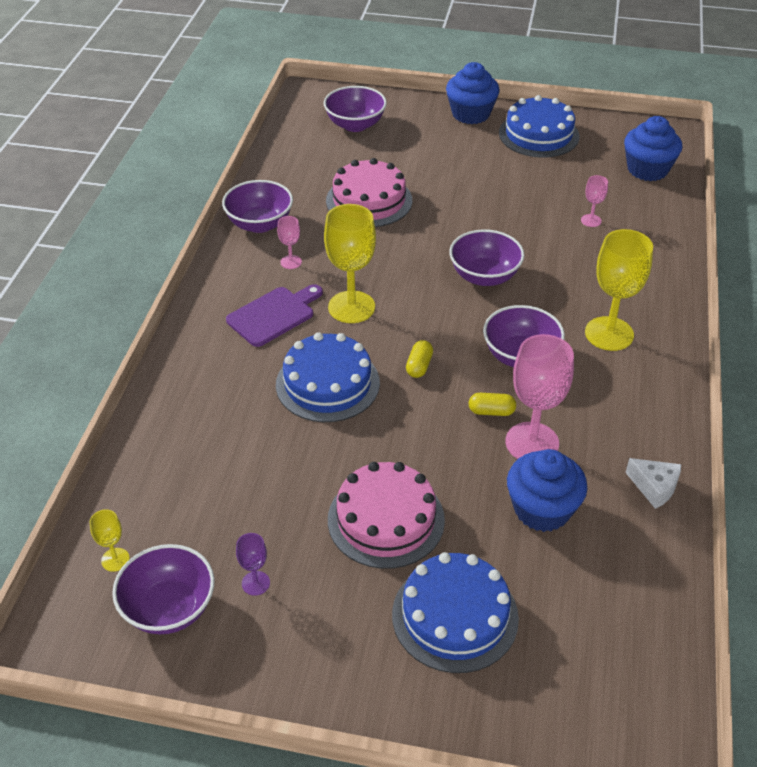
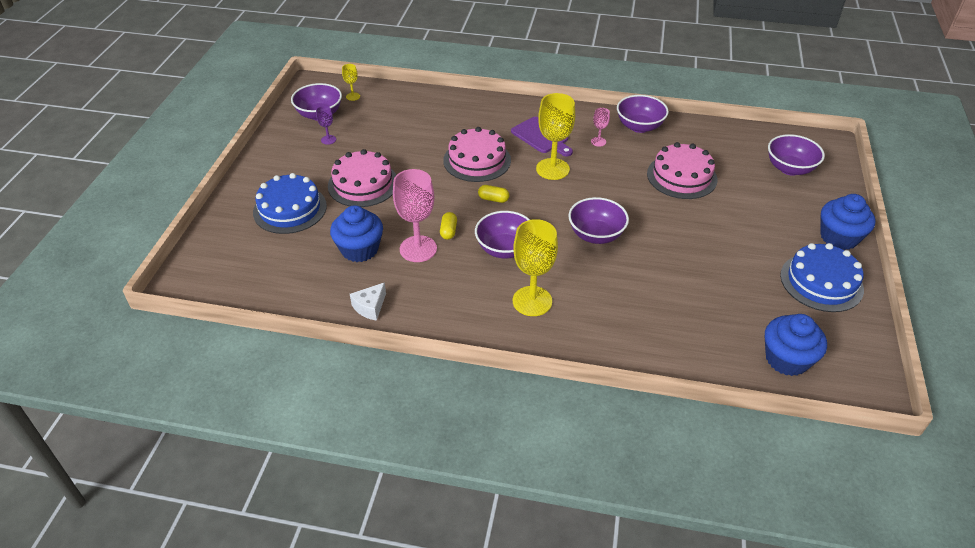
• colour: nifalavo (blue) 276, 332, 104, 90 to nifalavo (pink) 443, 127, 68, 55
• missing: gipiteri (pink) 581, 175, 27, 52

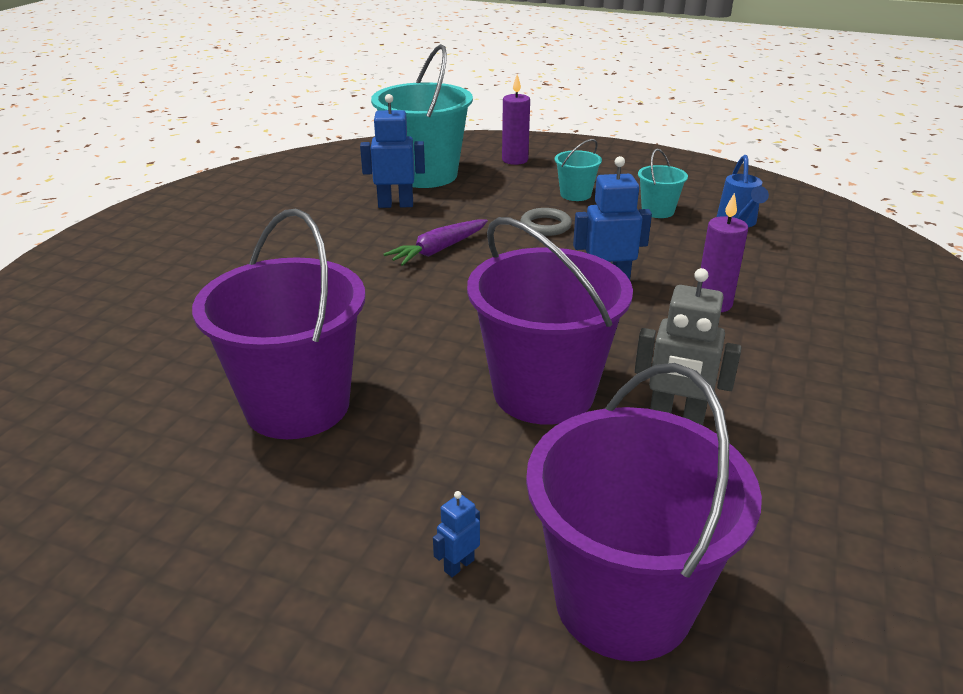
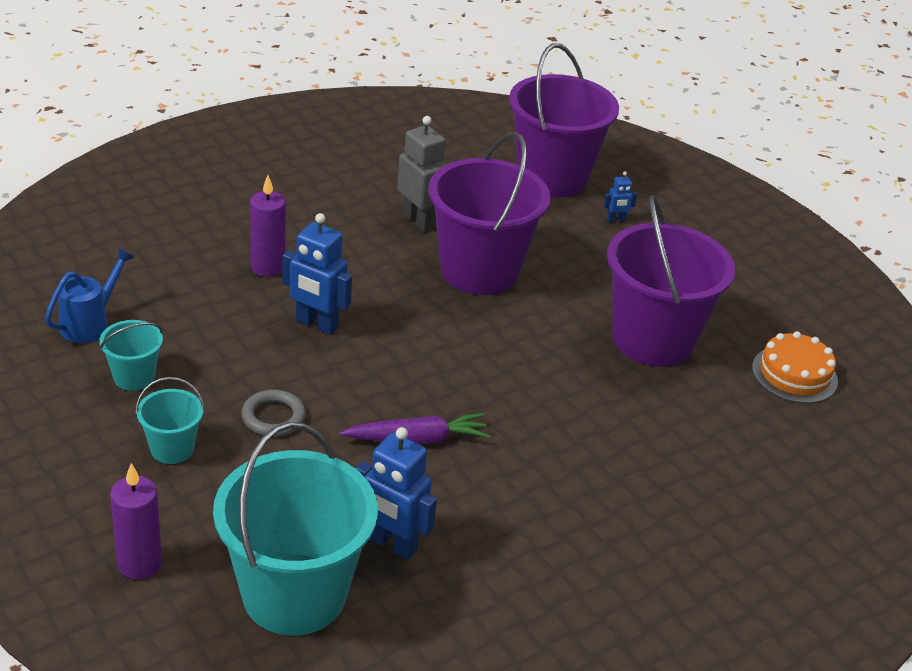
• appeared: nifalavo (orange) 752, 331, 86, 73

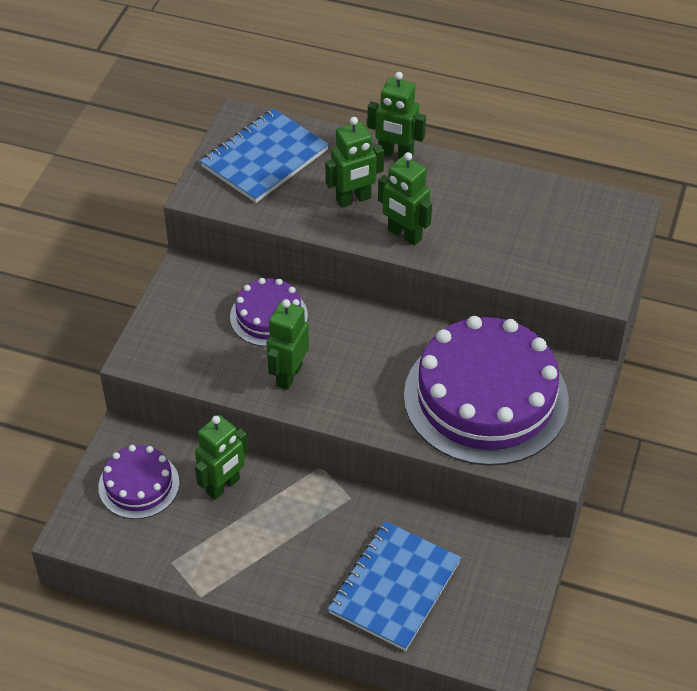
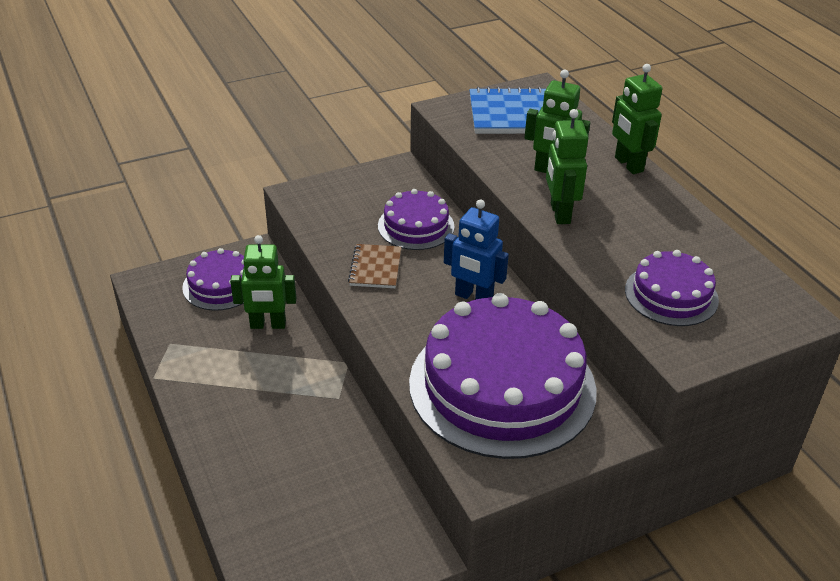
• exchanged: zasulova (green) 267, 299, 42, 91 to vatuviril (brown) 348, 244, 53, 44
• missing: vatuviril (blue) 328, 521, 133, 130
• appeared: zasulova (blue) 444, 200, 65, 100
• appeared: nifalavo (purple) 625, 250, 94, 76

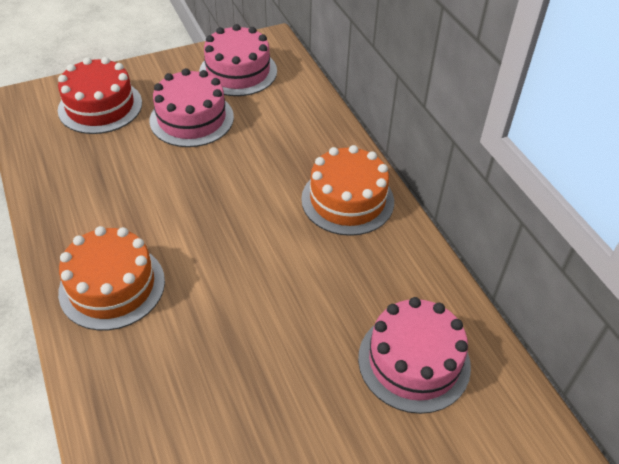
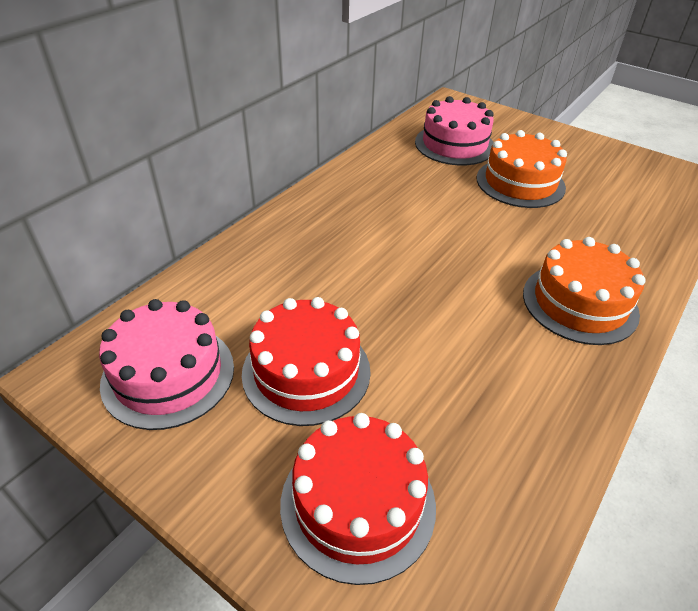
• colour: nifalavo (pink) 149, 68, 85, 79 to nifalavo (red) 242, 297, 129, 129
• relocated: nifalavo (orange) 301, 145, 93, 91 to 477, 130, 90, 78

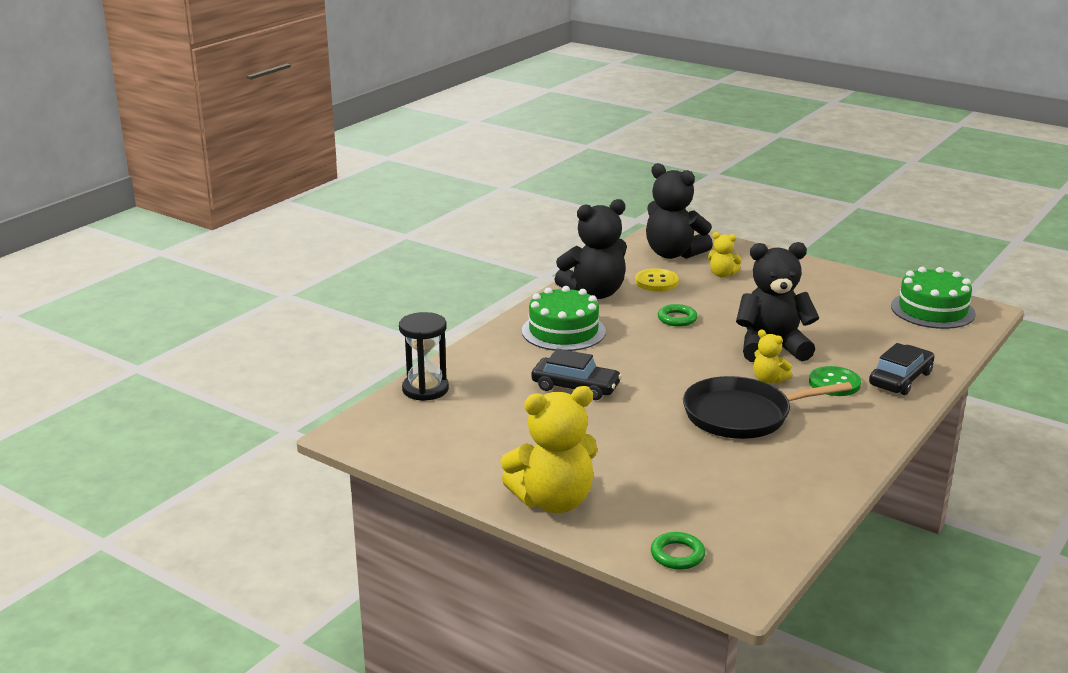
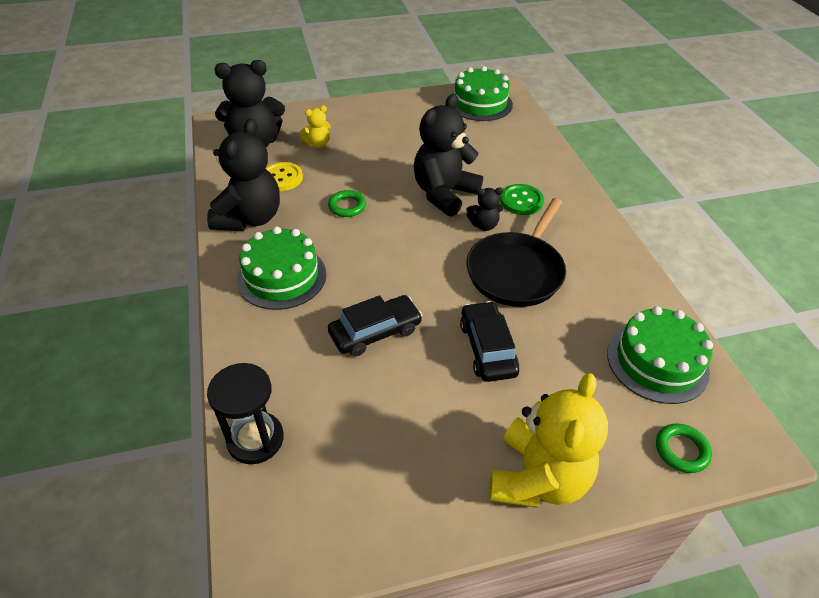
• colour: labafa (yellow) 753, 330, 39, 54 to labafa (black) 466, 188, 37, 43
• relocated: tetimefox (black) 869, 343, 65, 52 to 460, 301, 59, 81
• appeared: nifalavo (green) 607, 306, 106, 98

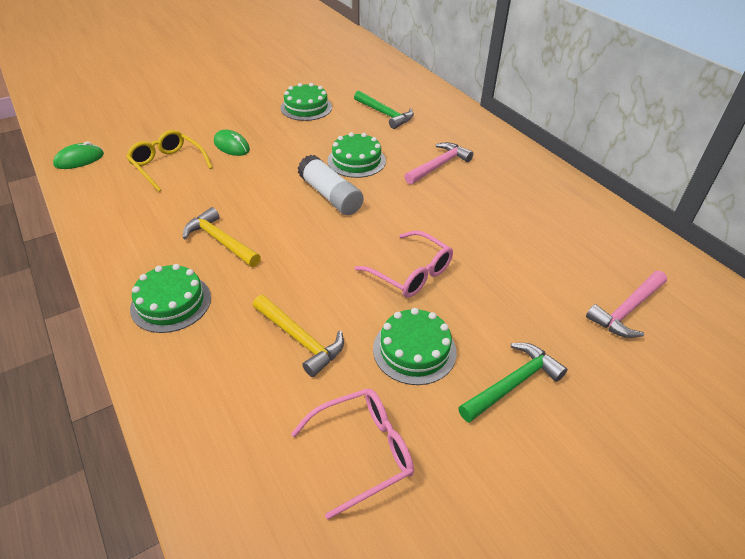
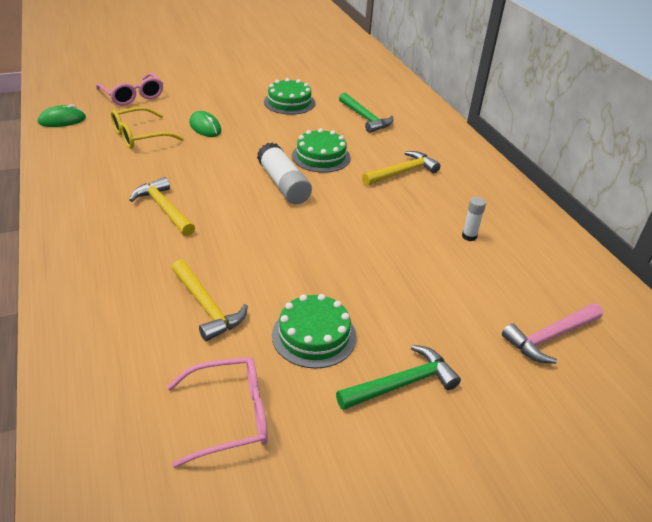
• spun: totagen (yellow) 126, 130, 87, 62 = 111, 107, 73, 42 90 degrees counterclockwise
• missing: nifalavo (green) 130, 264, 81, 69
• relocated: totagen (pink) 355, 231, 98, 67 to 96, 73, 67, 33
• colour: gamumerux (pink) 404, 142, 70, 43 to gamumerux (yellow) 362, 151, 79, 35
• appeared: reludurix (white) 462, 197, 24, 44

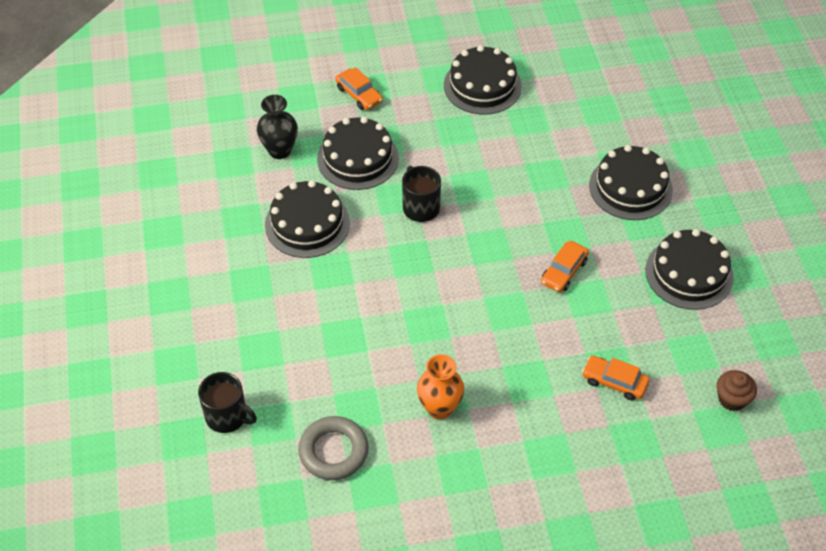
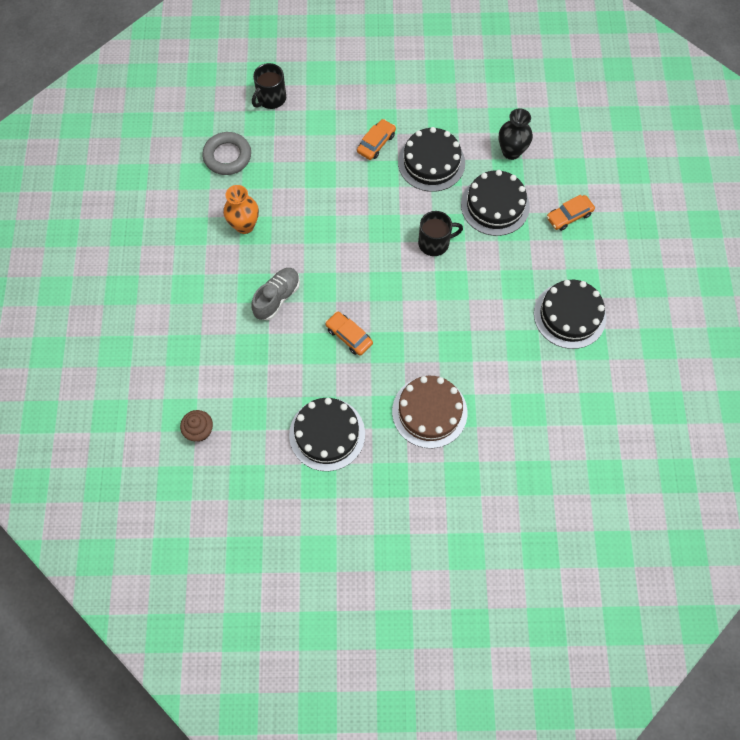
• relocated: tetimefox (orange) 582, 356, 68, 44 to 357, 119, 39, 41
• colour: nifalavo (black) 589, 145, 84, 75 to nifalavo (brown) 392, 376, 75, 72
• appeared: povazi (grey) 251, 268, 49, 52

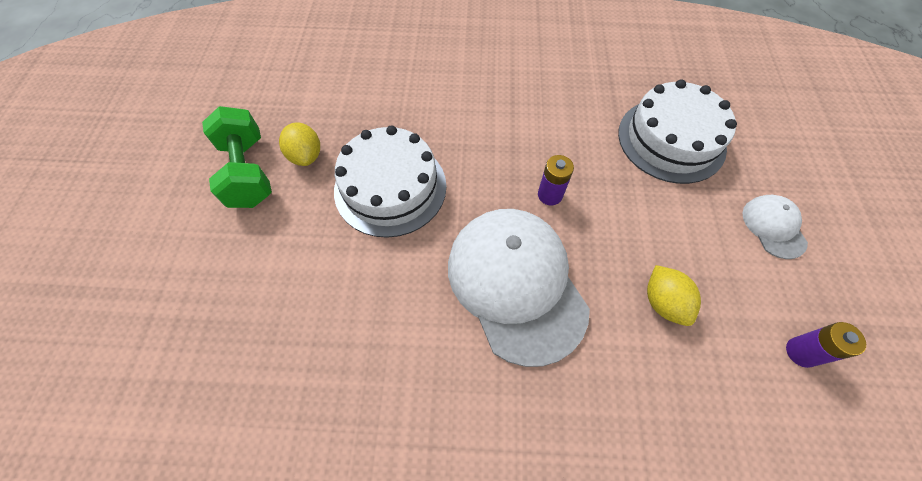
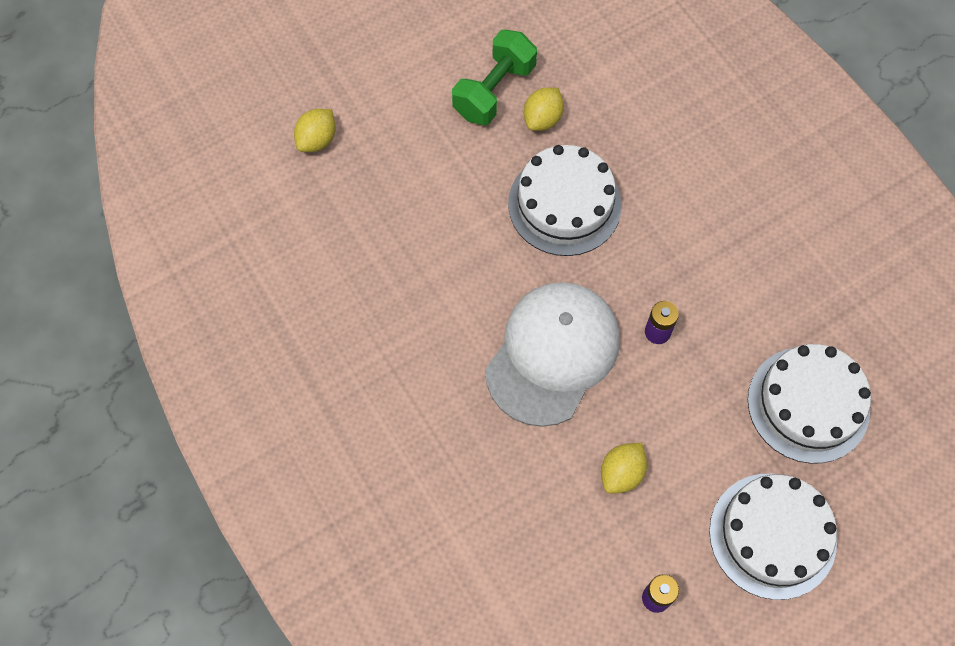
• exchanged: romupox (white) 743, 195, 65, 64 to nifalavo (white) 709, 474, 128, 126
• appeared: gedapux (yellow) 294, 109, 42, 43

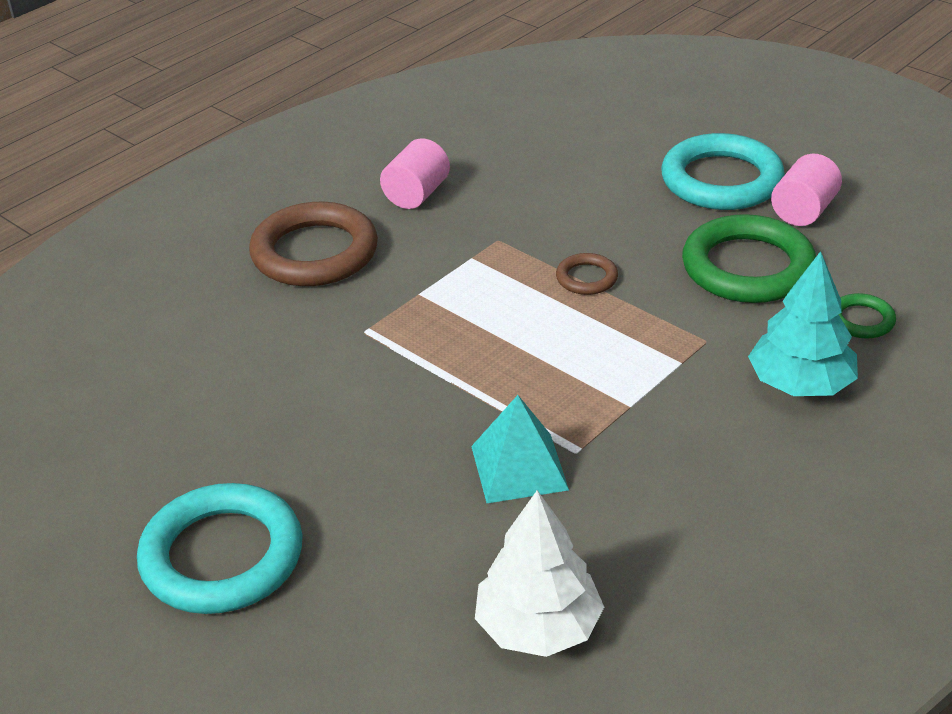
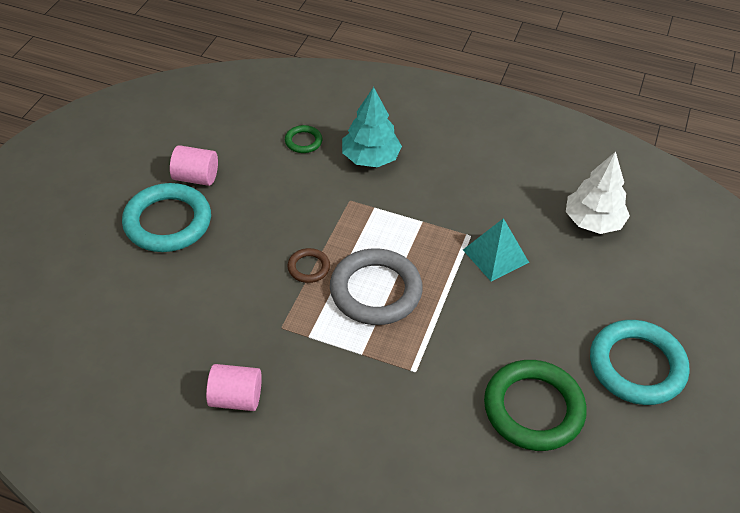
• missing: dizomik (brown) 249, 202, 129, 84
• relocated: dizomik (green) 682, 214, 134, 89 to 484, 360, 103, 91
• appeared: dizomik (grey) 330, 248, 93, 77

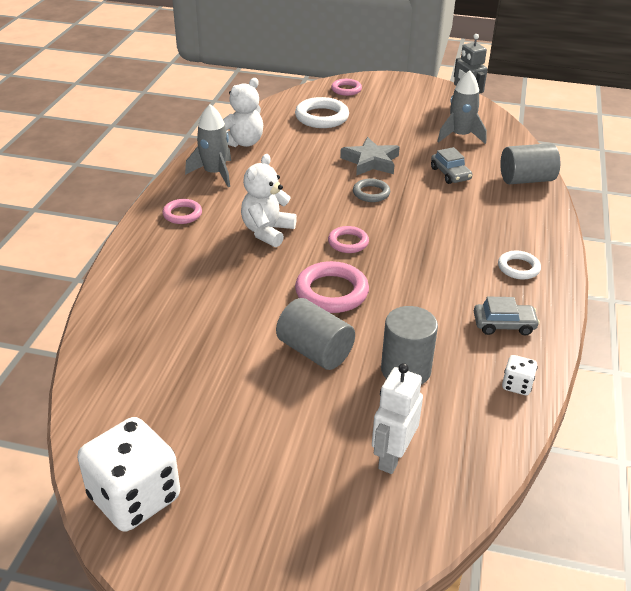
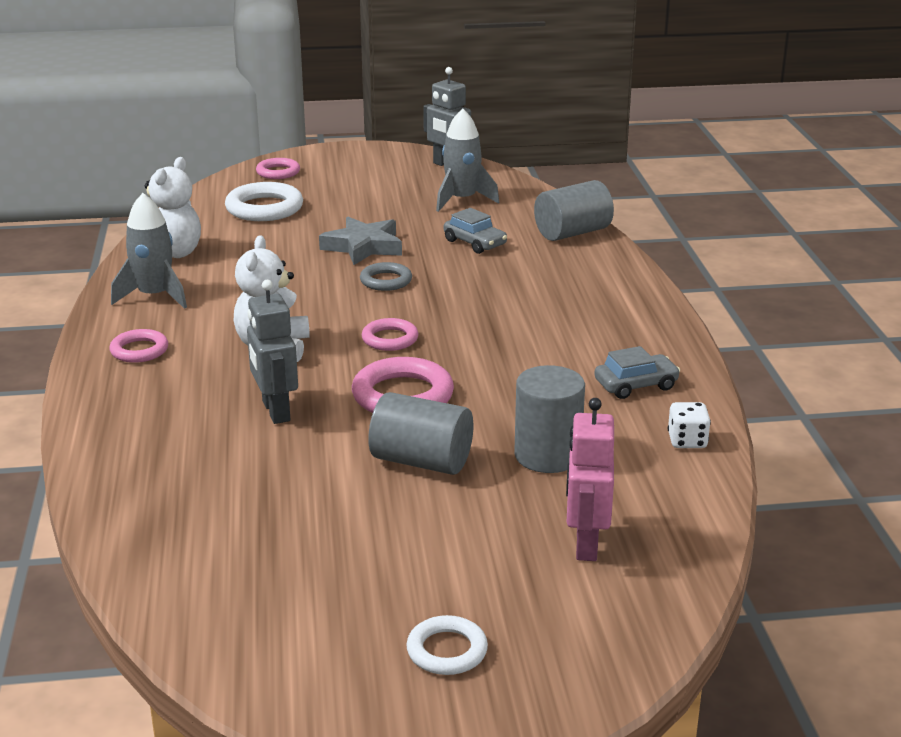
• missing: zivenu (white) 77, 417, 103, 115
• colour: zasulova (white) 372, 363, 51, 111 to zasulova (pink) 566, 398, 48, 163
• relocated: dizomik (white) 498, 251, 43, 29 to 406, 615, 82, 60
• appeared: zasulova (grey) 247, 280, 51, 144

